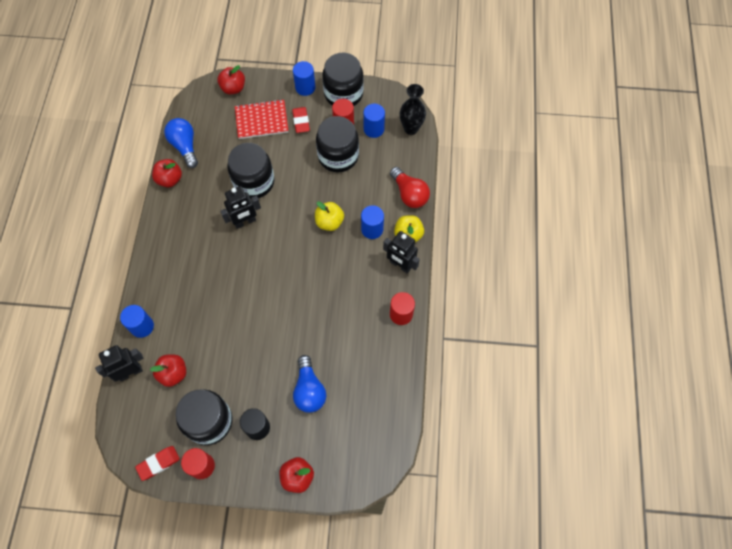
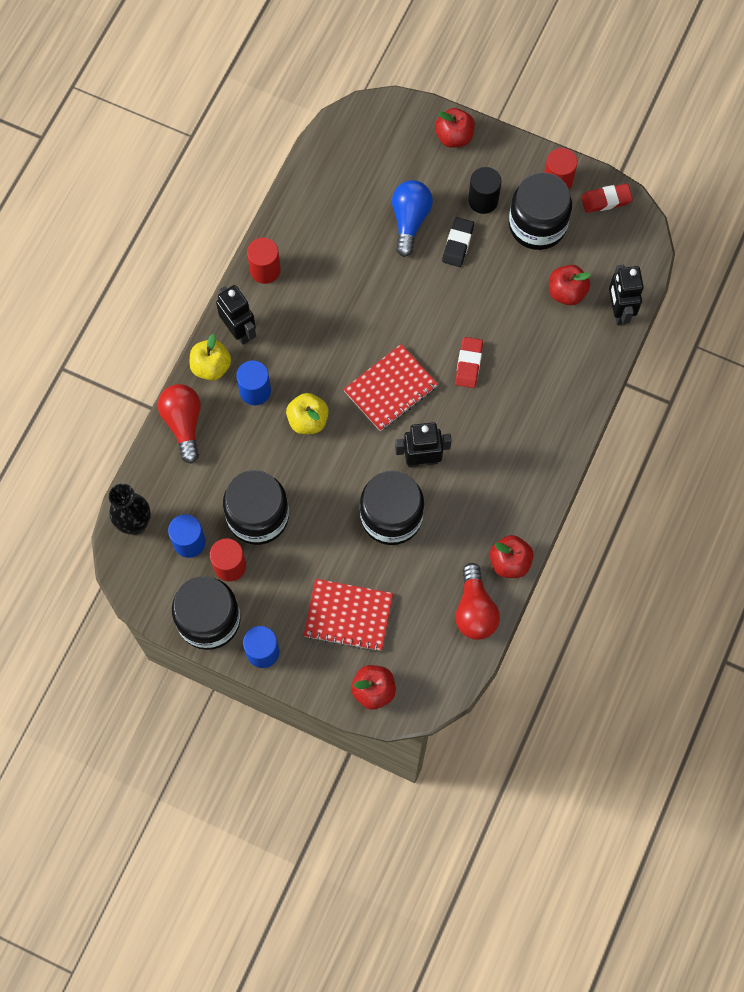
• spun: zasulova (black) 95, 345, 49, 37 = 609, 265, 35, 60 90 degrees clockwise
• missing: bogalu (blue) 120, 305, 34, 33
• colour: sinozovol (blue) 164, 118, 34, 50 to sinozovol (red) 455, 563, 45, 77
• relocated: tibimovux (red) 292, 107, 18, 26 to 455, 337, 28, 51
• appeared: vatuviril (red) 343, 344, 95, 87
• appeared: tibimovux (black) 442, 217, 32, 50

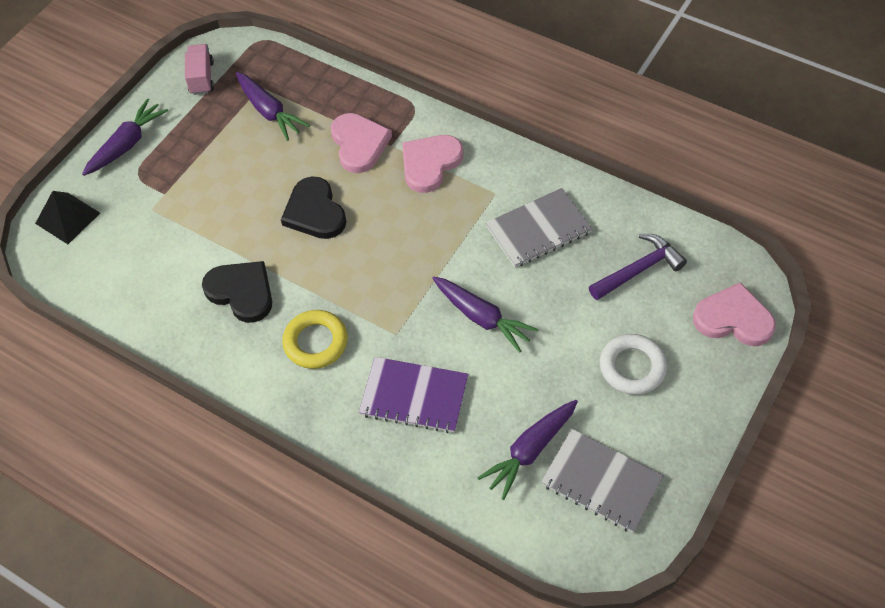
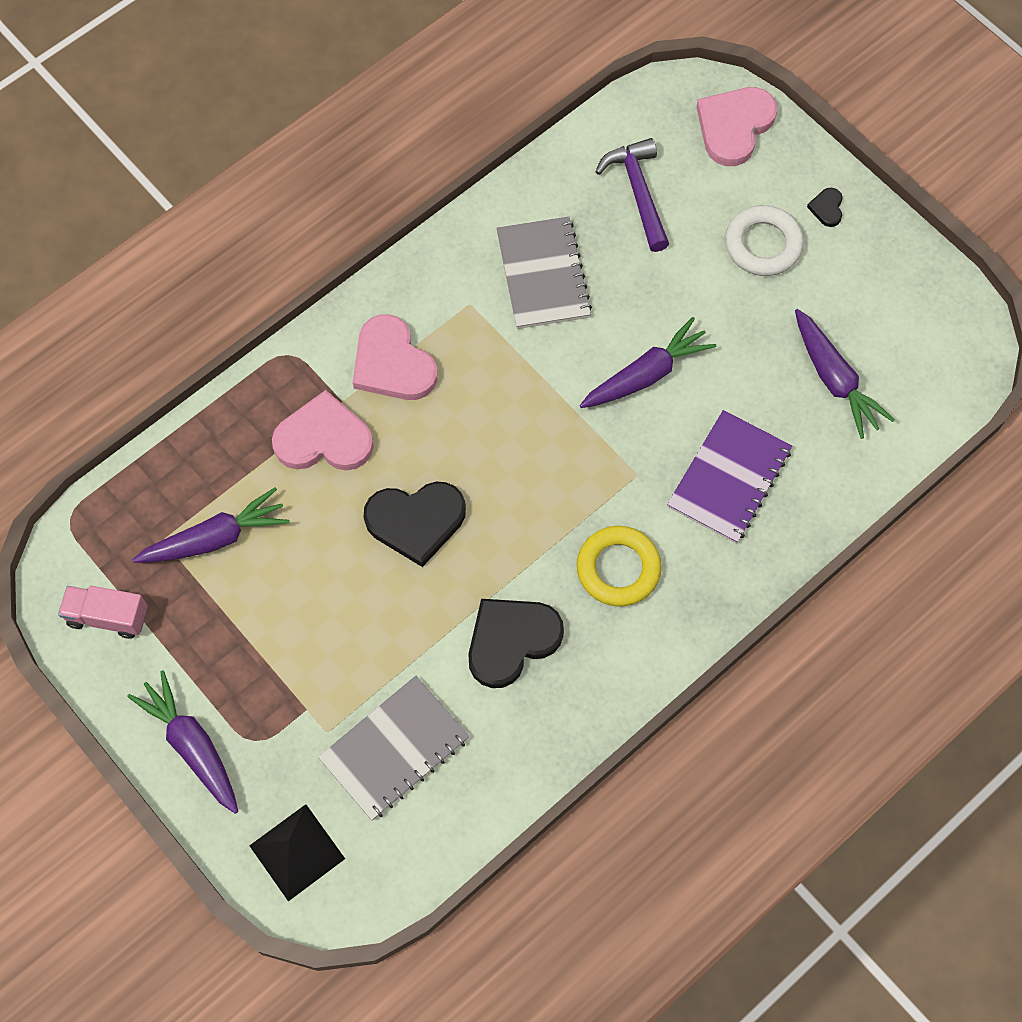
• relocated: vatuviril (grey) 541, 429, 123, 104 to 318, 676, 152, 145
• appeared: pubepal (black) 807, 188, 36, 39

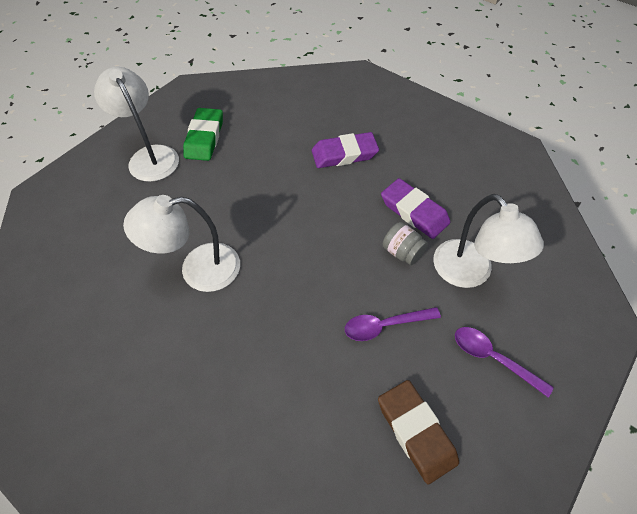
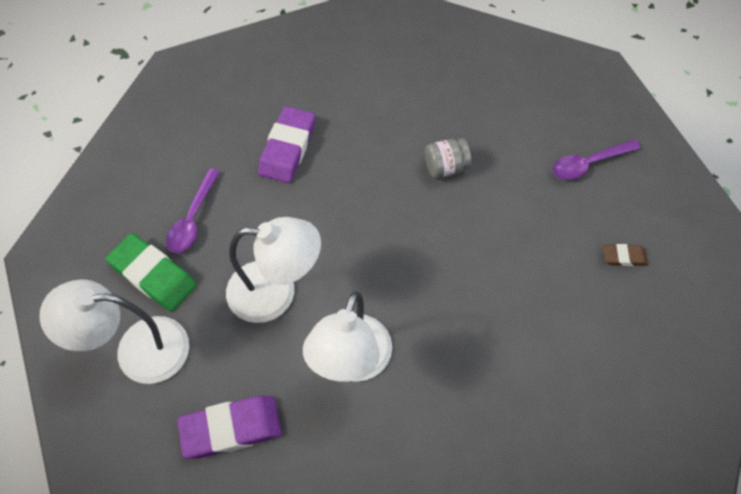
• relocated: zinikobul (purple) 345, 307, 96, 34 to 166, 169, 54, 84
• size: tibimovux (brown) 378, 380, 81, 105 = 603, 244, 45, 22 x0.52
• relocated: tibimovux (purple) 381, 178, 69, 61 to 177, 396, 105, 62
• relocated: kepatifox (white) 433, 194, 111, 94 to 226, 217, 95, 106

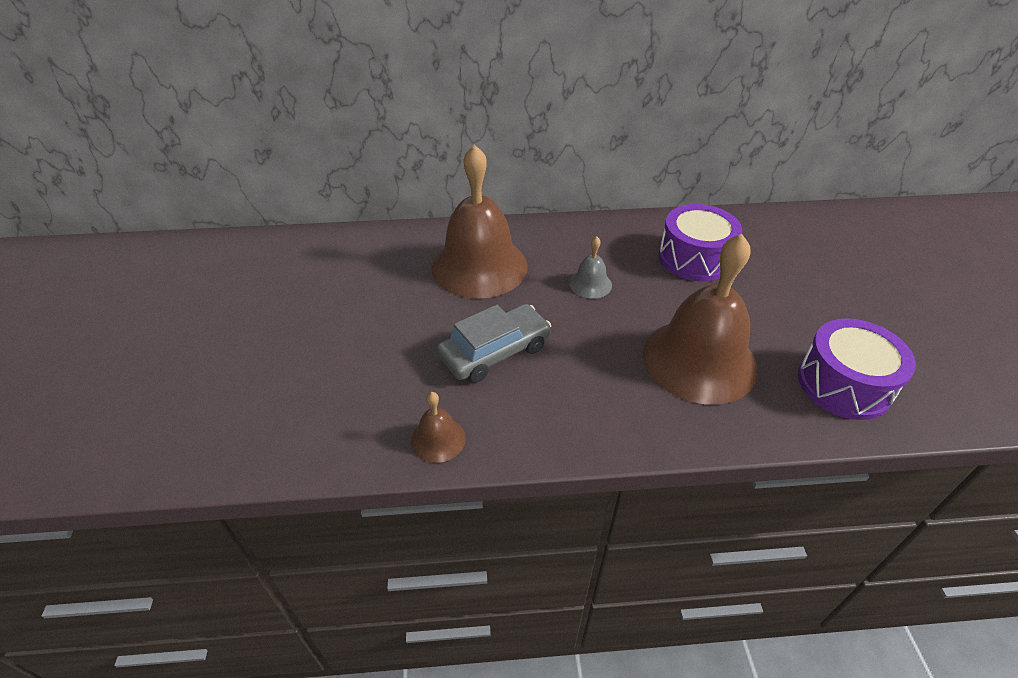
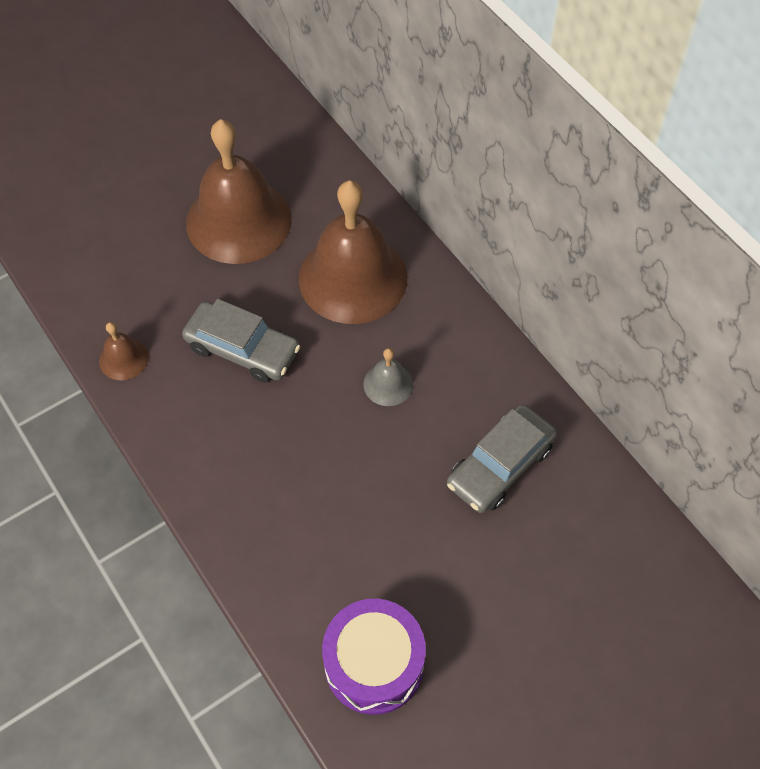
• relocated: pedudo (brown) 643, 234, 115, 171 to 186, 119, 106, 145
• exchanged: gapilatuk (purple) 659, 204, 83, 78 to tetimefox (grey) 447, 405, 110, 108

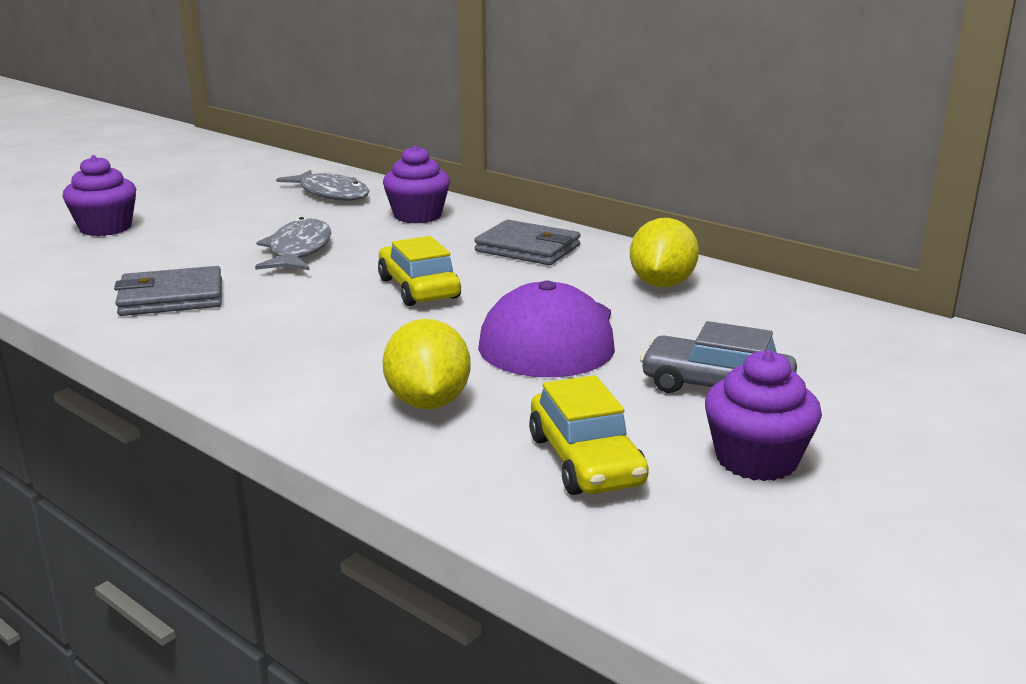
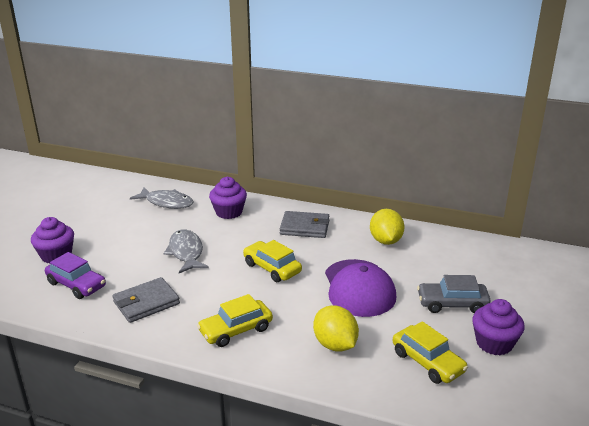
• appeared: tetimefox (purple) 45, 252, 61, 47
• appeared: tetimefox (yellow) 197, 294, 76, 53

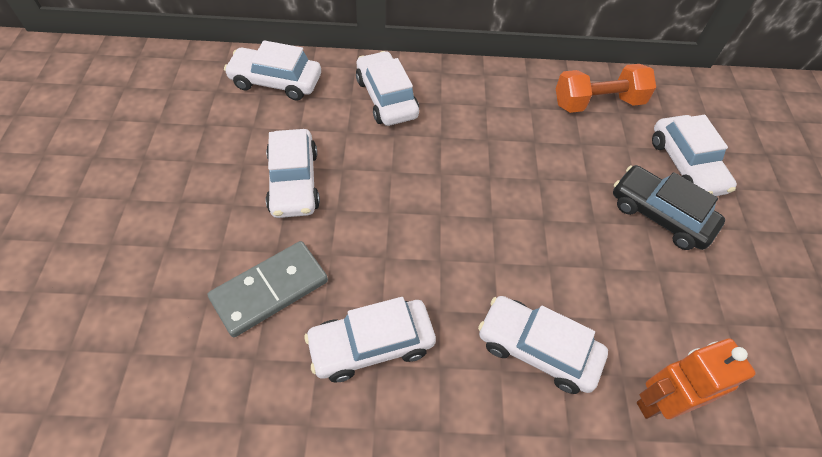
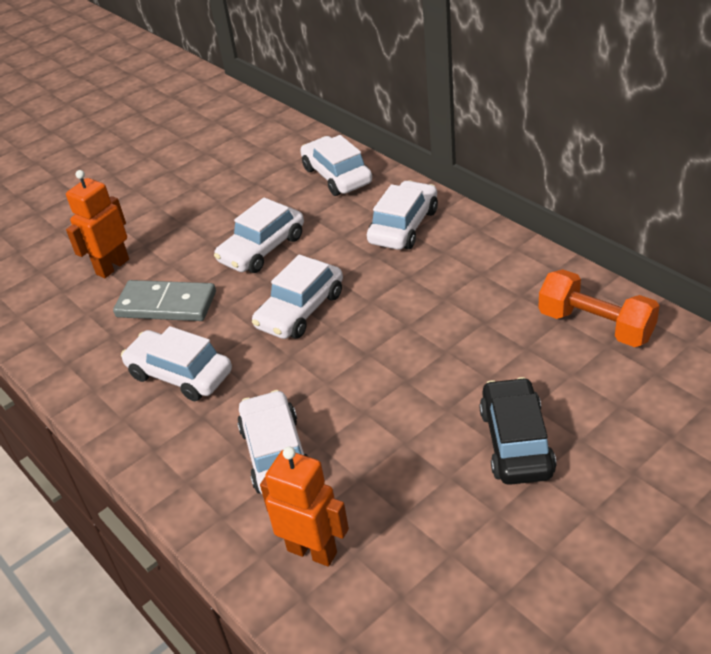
• relocated: tetimefox (white) 652, 115, 85, 81 to 252, 254, 91, 85
• appeared: zasulova (orange) 66, 170, 63, 108

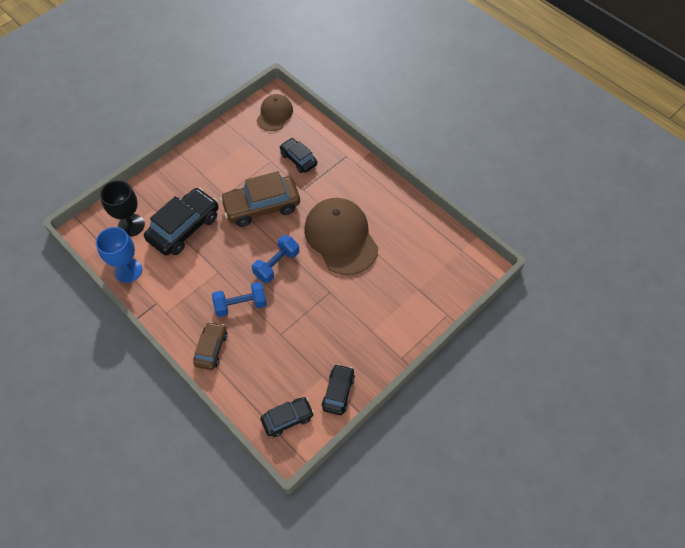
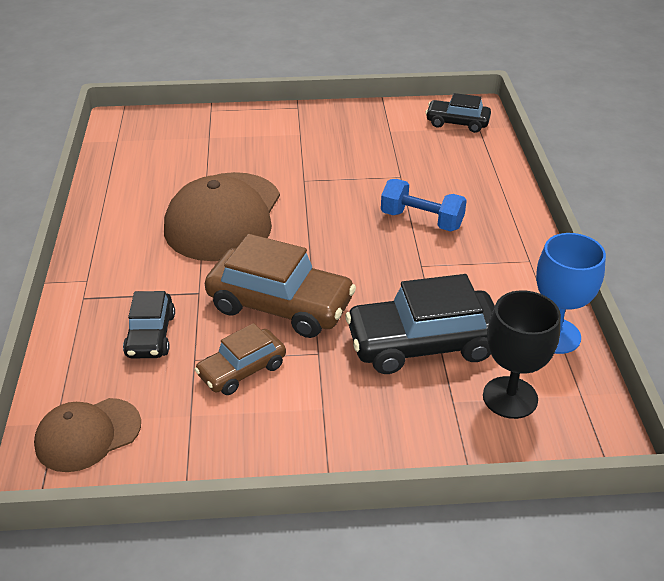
• relocated: tetimefox (brown) 193, 322, 34, 48 to 194, 323, 92, 72
• missing: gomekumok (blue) 252, 235, 47, 48
• missing: tetimefox (black) 322, 364, 33, 51

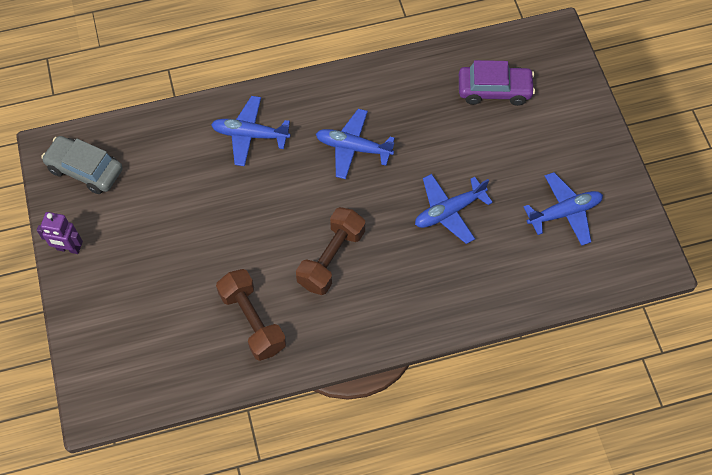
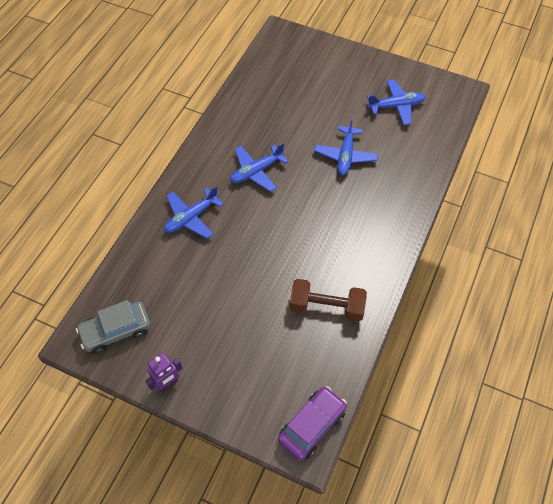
• missing: gomekumok (brown) 296, 207, 69, 88
• relocated: tetimefox (purple) 459, 60, 76, 46 to 278, 386, 69, 75
• spun: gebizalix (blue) 524, 172, 79, 74 = 367, 79, 59, 46 60 degrees clockwise

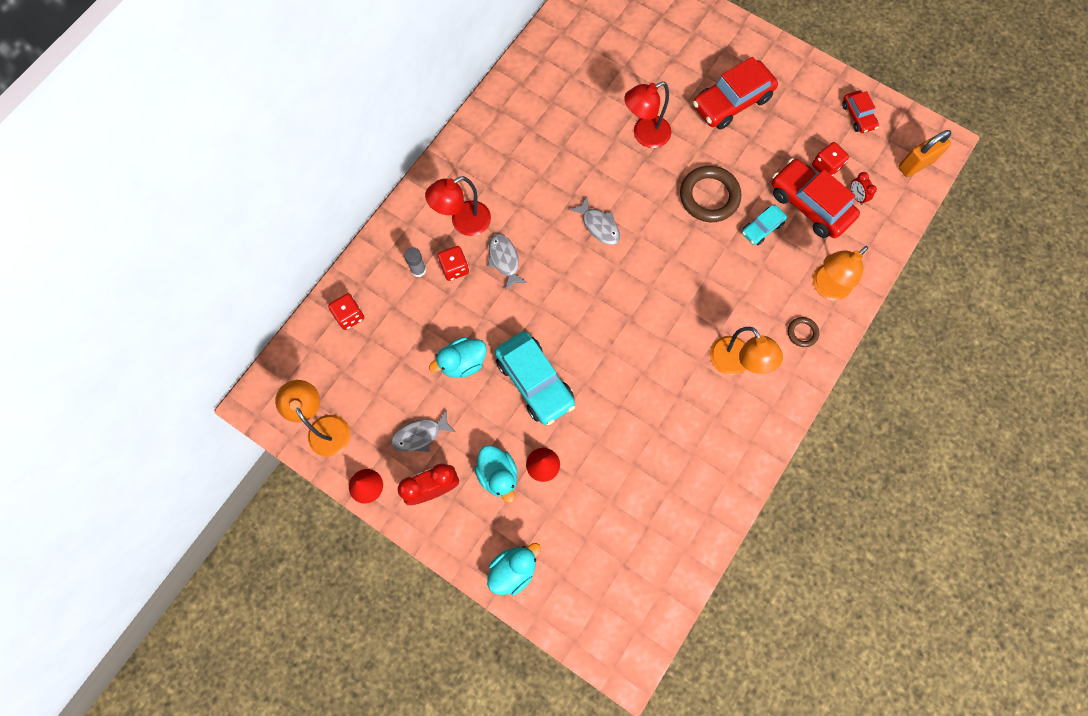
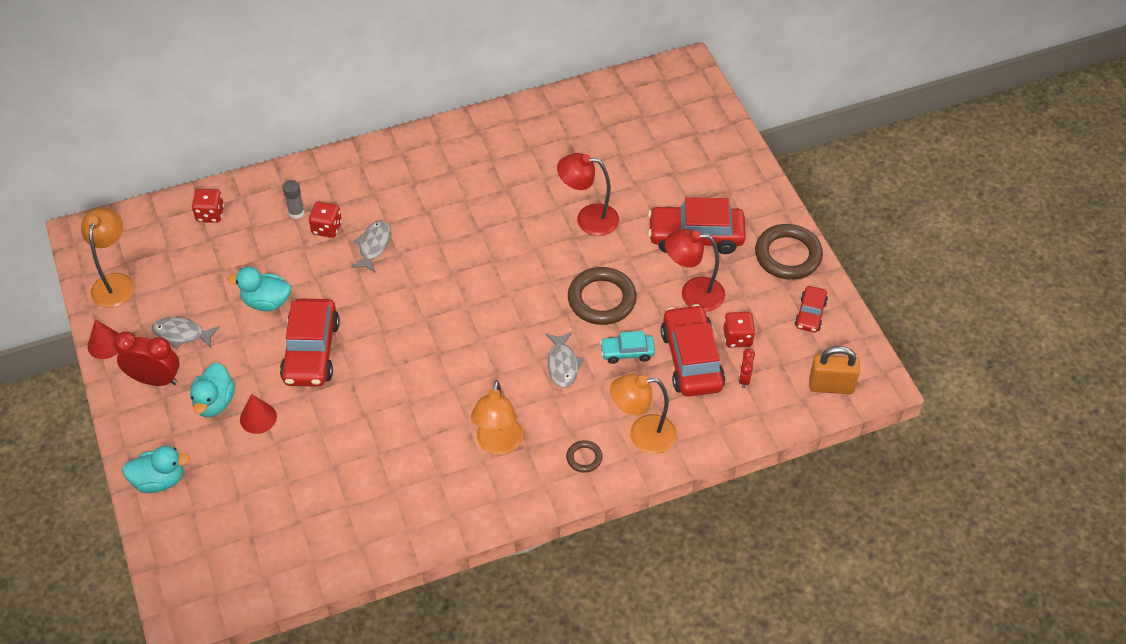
• relocated: kepatifox (red) 425, 176, 66, 60 to 665, 229, 60, 83
• colour: tetimefox (turquoise) 495, 331, 80, 94 to tetimefox (red) 280, 299, 60, 88
• relocated: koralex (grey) 570, 197, 50, 48 to 546, 332, 38, 56
• appeared: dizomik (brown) 755, 224, 68, 56

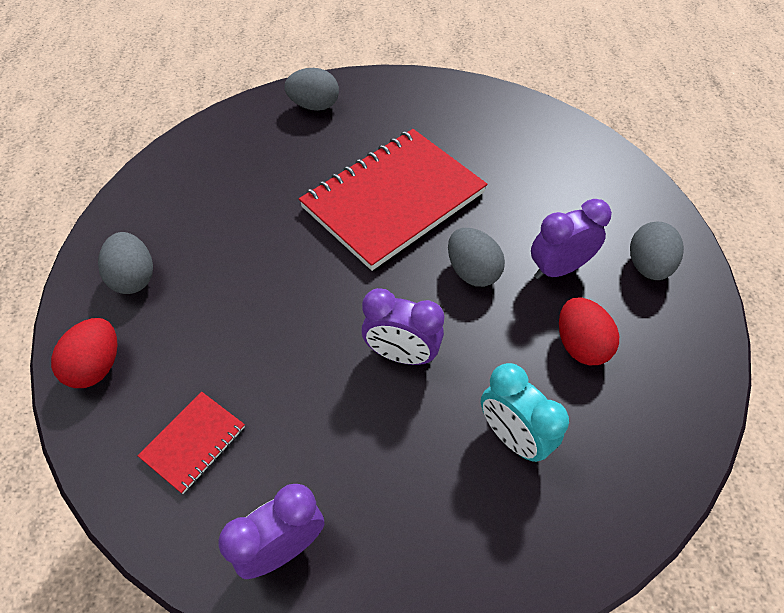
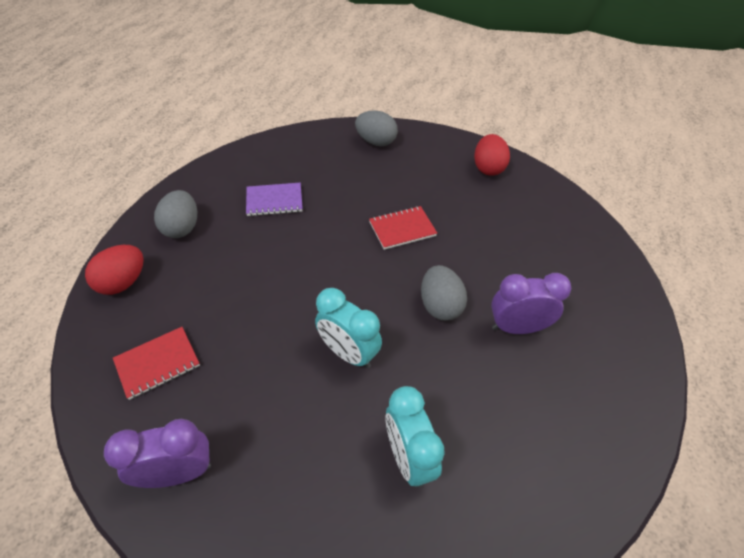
• size: vatuviril (red) 299, 129, 188, 142 = 369, 206, 68, 44 x0.44
• colour: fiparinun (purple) 361, 288, 83, 77 to fiparinun (turquoise) 315, 288, 67, 81
• relocated: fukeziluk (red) 559, 297, 60, 68 to 474, 134, 36, 42
• missing: fukeziluk (grey) 630, 222, 54, 58
• appeared: vatuviril (purple) 246, 183, 57, 33

